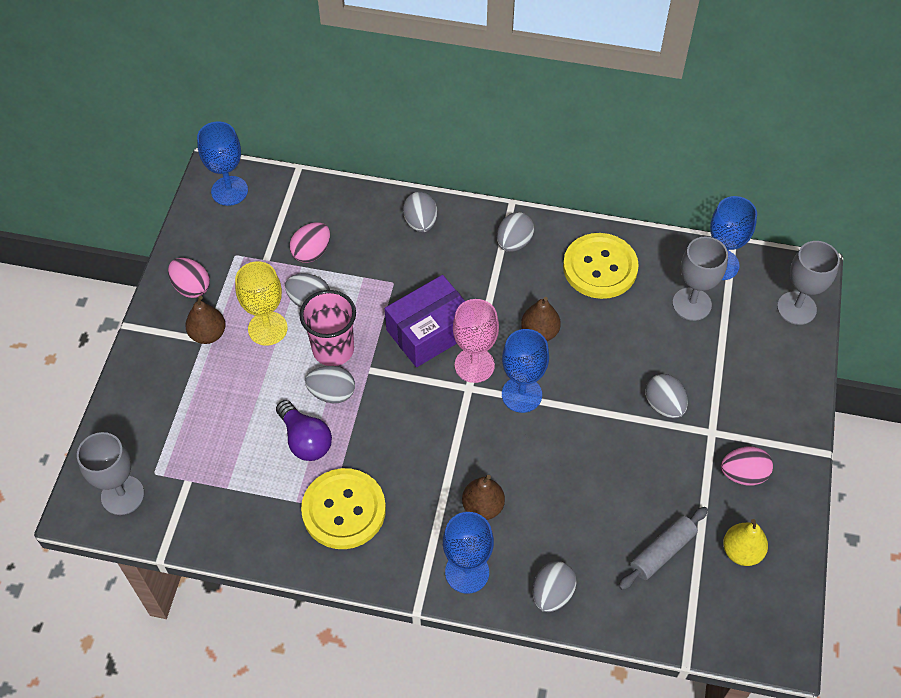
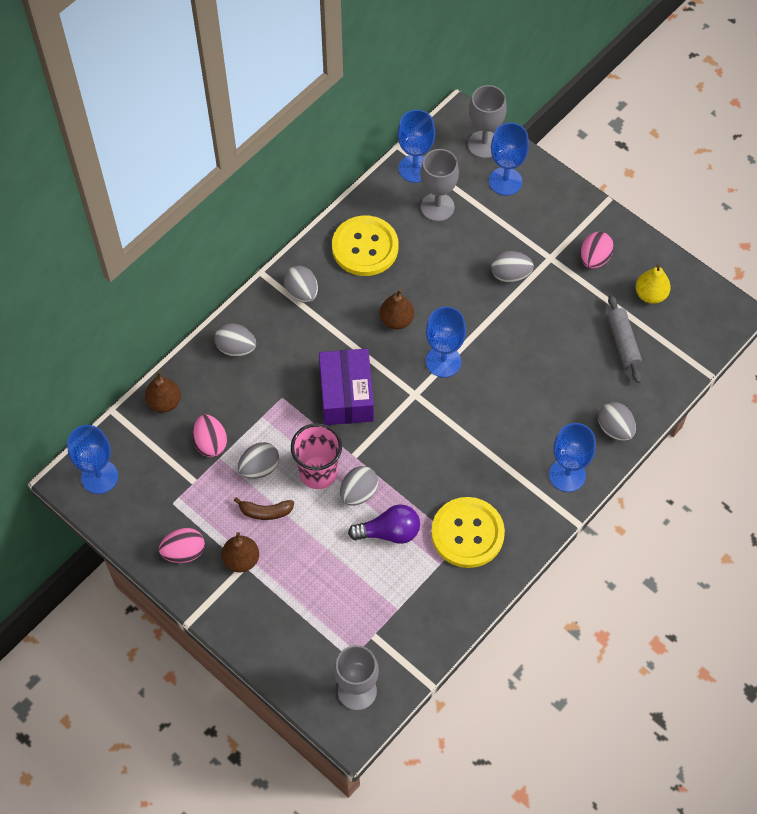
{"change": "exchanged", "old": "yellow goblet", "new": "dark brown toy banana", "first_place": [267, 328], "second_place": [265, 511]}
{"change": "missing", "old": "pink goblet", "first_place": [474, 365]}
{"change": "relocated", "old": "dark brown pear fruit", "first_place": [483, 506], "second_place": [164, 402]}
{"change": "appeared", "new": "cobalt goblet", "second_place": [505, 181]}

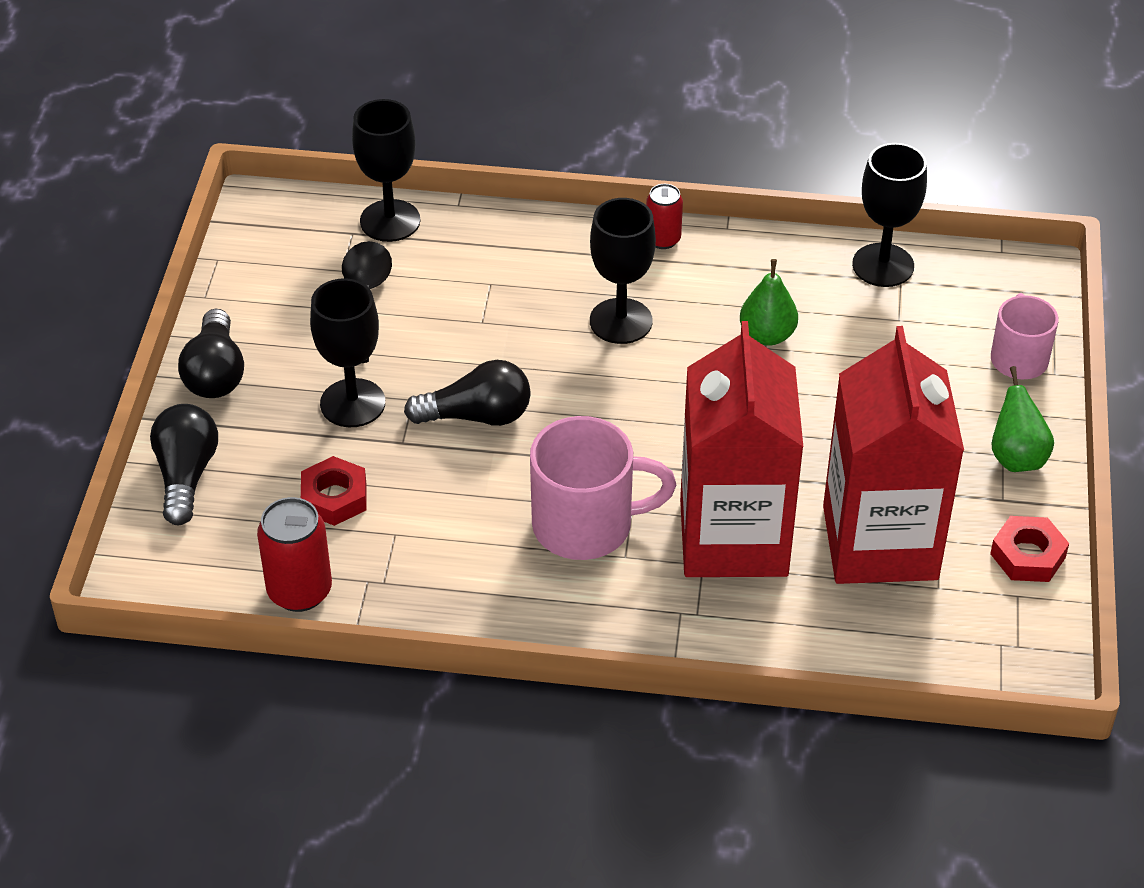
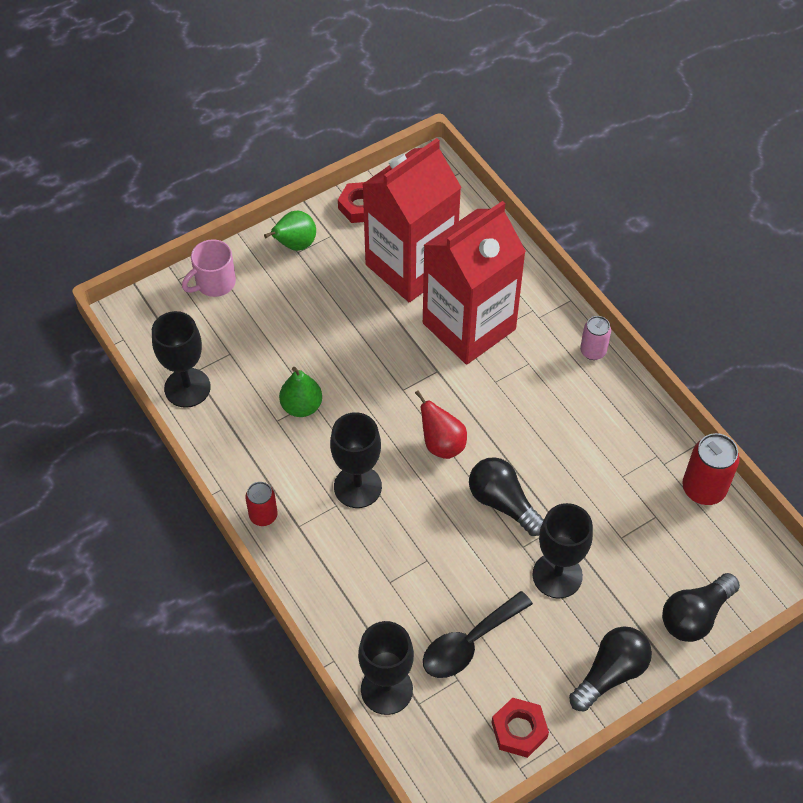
{"change": "relocated", "old": "red hex nut", "first_place": [334, 497], "second_place": [519, 730]}
{"change": "missing", "old": "pink mug", "first_place": [586, 525]}
{"change": "appeared", "new": "red pear fruit", "second_place": [442, 444]}
{"change": "appeared", "new": "pink can", "second_place": [593, 351]}

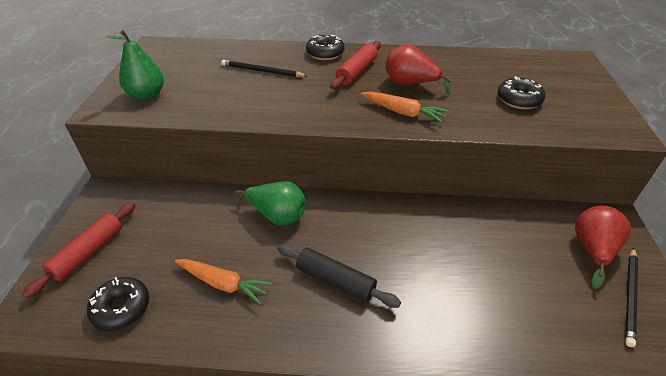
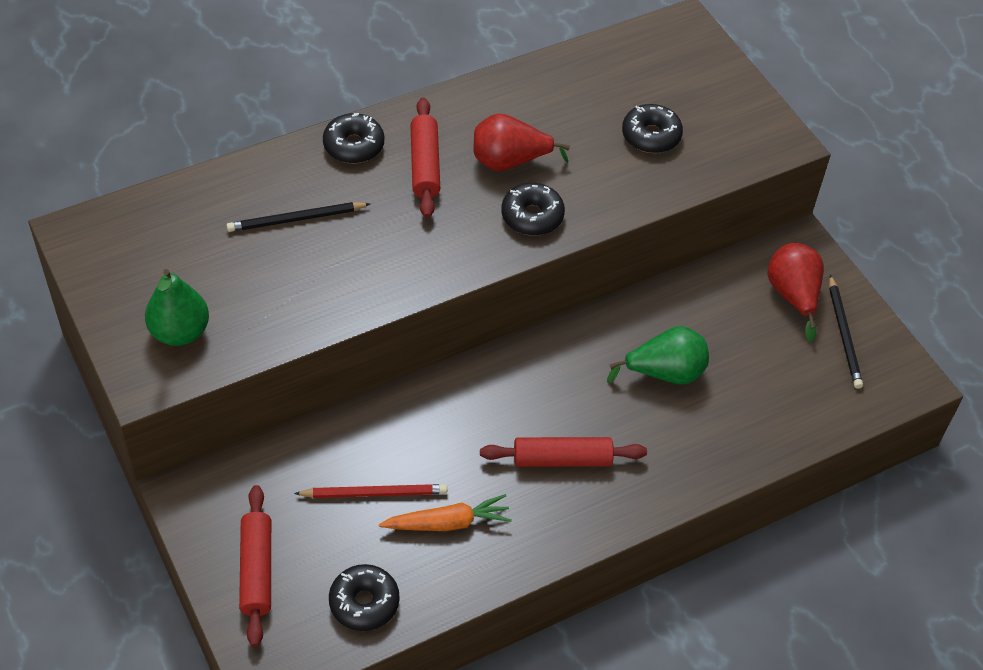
{"change": "relocated", "old": "emerald pear fruit", "first_place": [277, 216], "second_place": [665, 373]}
{"change": "colour", "old": "ebony pastry roller", "new": "red pastry roller", "first_place": [335, 280], "second_place": [562, 459]}
{"change": "exchanged", "old": "bright orange carrot", "new": "ebony doughnut", "first_place": [402, 112], "second_place": [532, 216]}
{"change": "appeared", "new": "red wooden pencil", "second_place": [374, 493]}

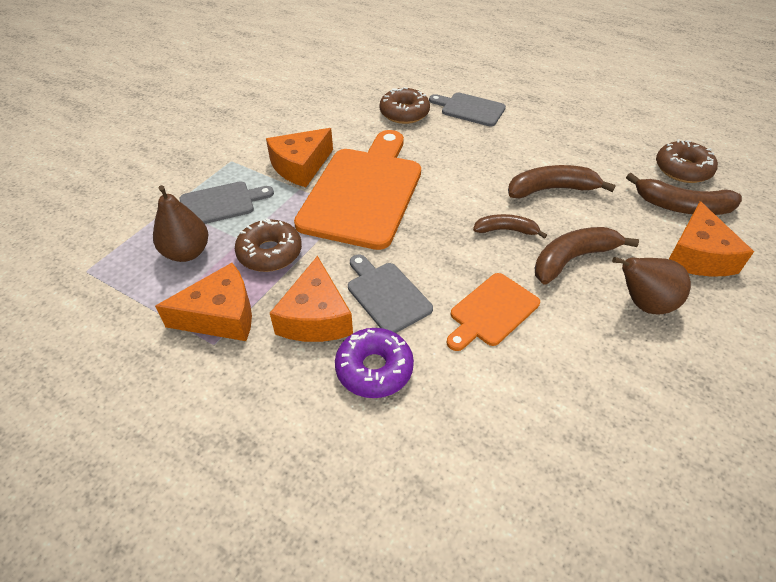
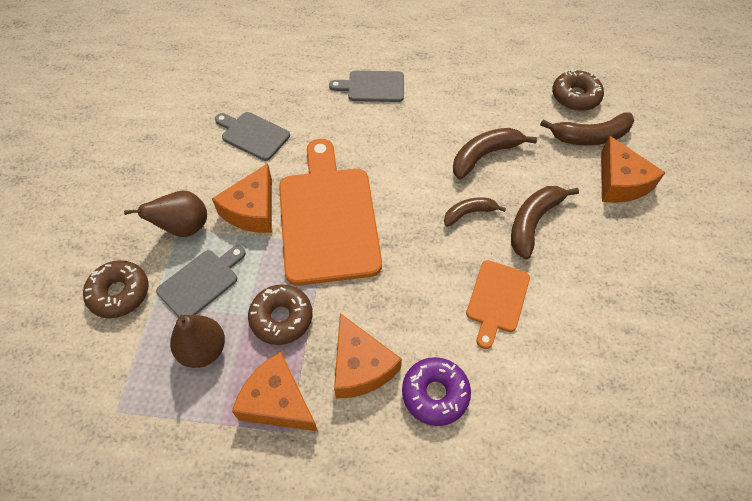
{"change": "spun", "old": "bright orange cheese wedge", "first_place": [221, 316], "second_place": [277, 401], "degrees": -105}
{"change": "relocated", "old": "gray bread board", "first_place": [386, 295], "second_place": [253, 135]}
{"change": "relocated", "old": "dark brown doughnut", "first_place": [404, 113], "second_place": [119, 293]}
{"change": "relocated", "old": "dark brown pear fruit", "first_place": [643, 304], "second_place": [184, 228]}

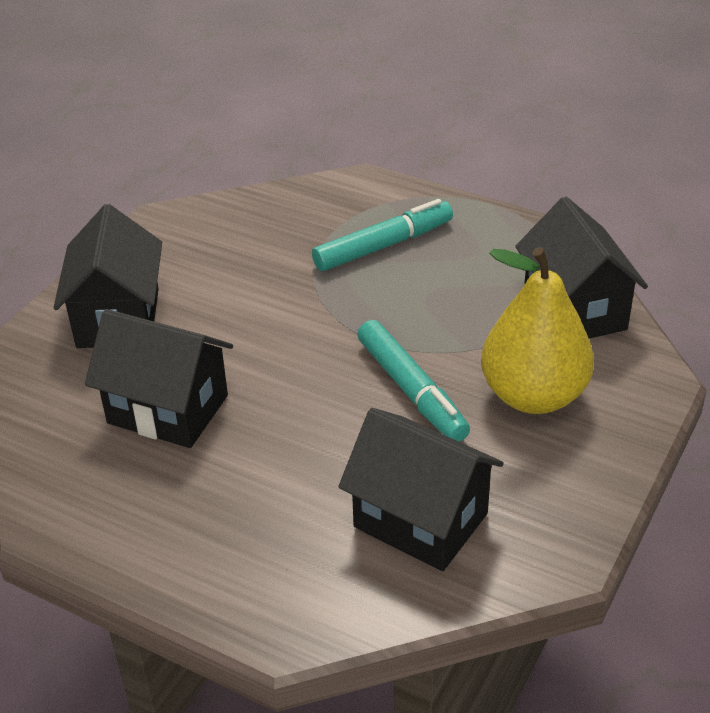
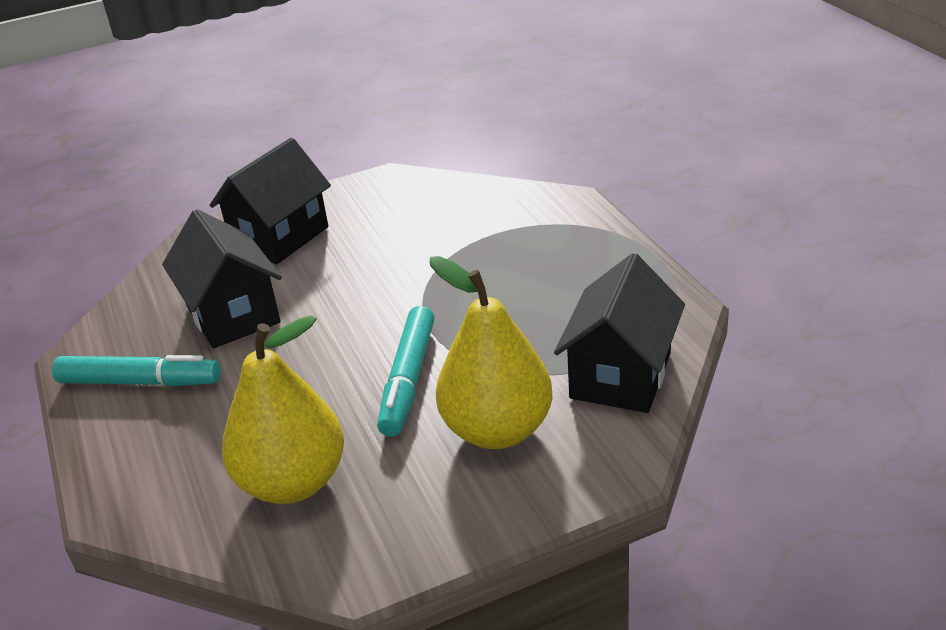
{"change": "relocated", "old": "aqua marker", "first_place": [383, 246], "second_place": [140, 382]}
{"change": "exchanged", "old": "ebony house", "new": "yellow pear fruit", "first_place": [420, 520], "second_place": [293, 482]}

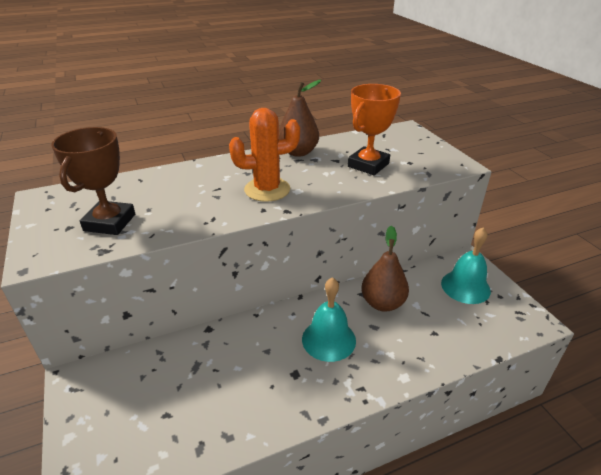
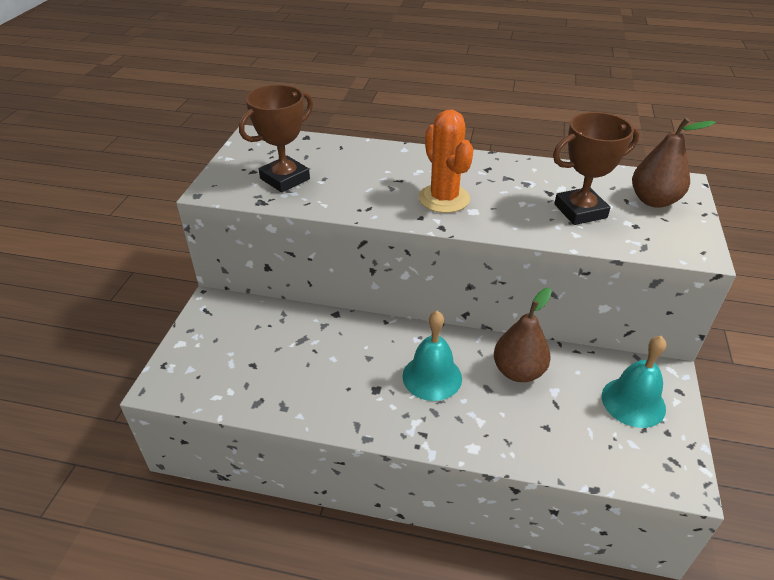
{"change": "spun", "old": "bright orange cactus", "first_place": [267, 189], "second_place": [444, 198], "degrees": 45}
{"change": "relocated", "old": "dark brown pear fruit", "first_place": [298, 152], "second_place": [653, 200]}
{"change": "colour", "old": "bright orange prize cup", "new": "dark brown prize cup", "first_place": [368, 165], "second_place": [580, 211]}

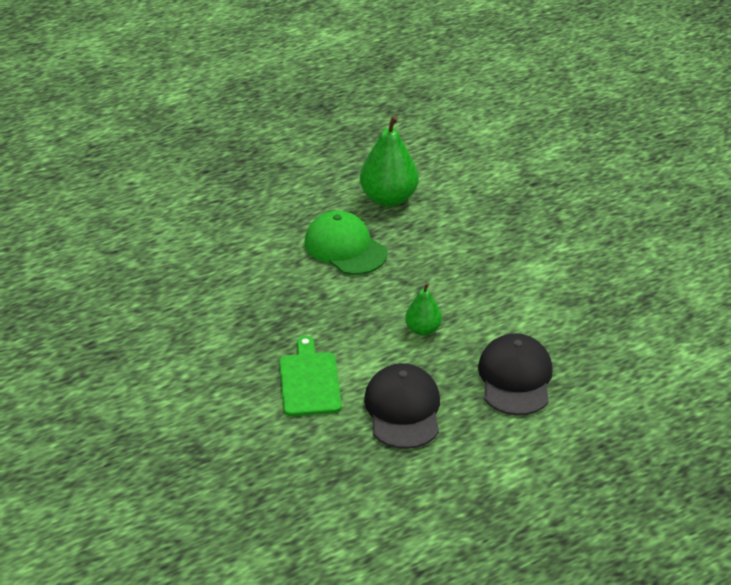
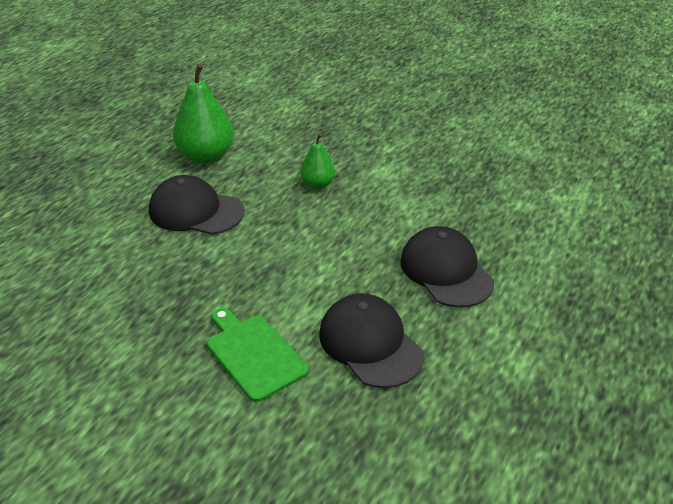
{"change": "colour", "old": "emerald cap", "new": "ebony cap", "first_place": [345, 248], "second_place": [196, 211]}
{"change": "relocated", "old": "emerald pear fruit", "first_place": [423, 329], "second_place": [317, 184]}

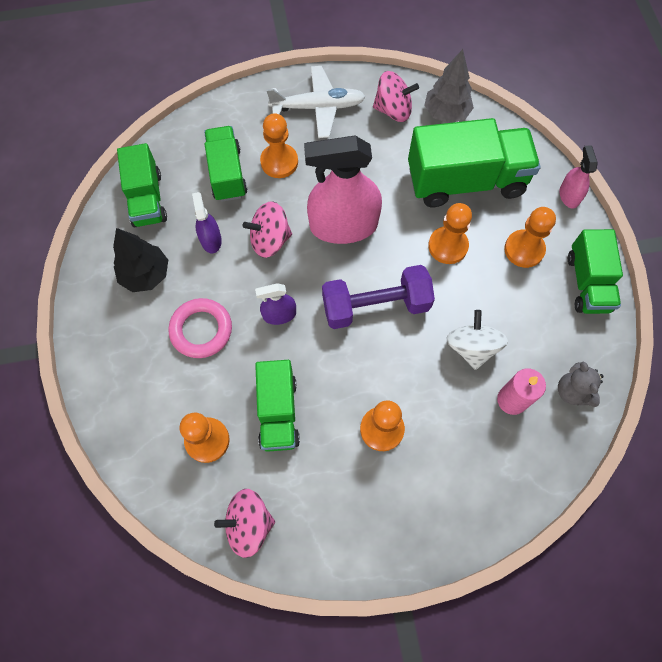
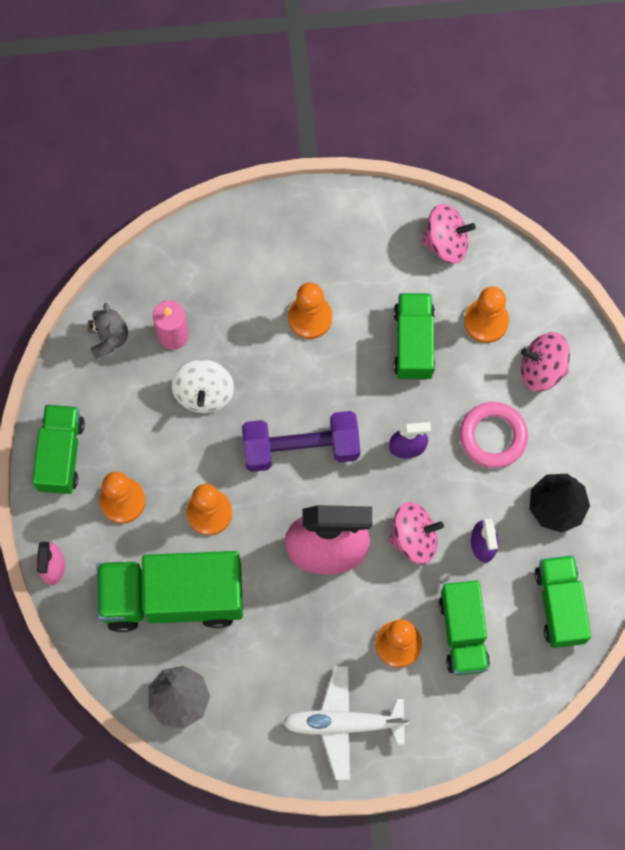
{"change": "relocated", "old": "pink toy top", "first_place": [393, 110], "second_place": [542, 369]}

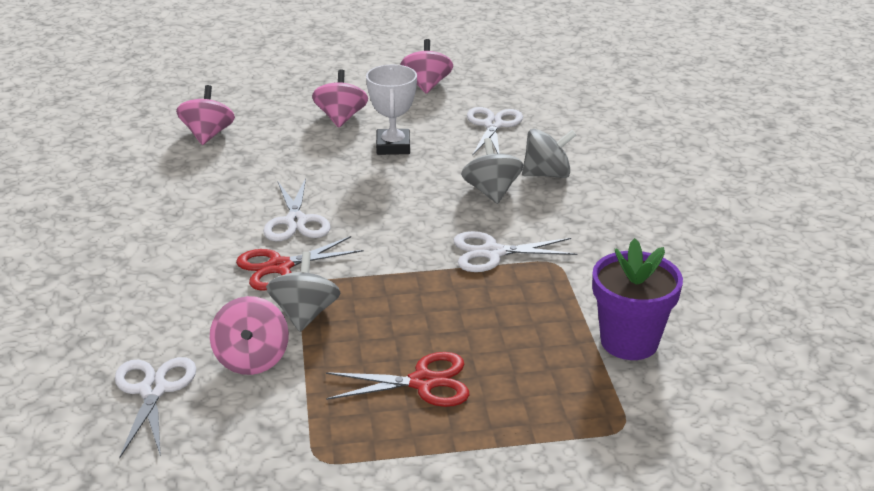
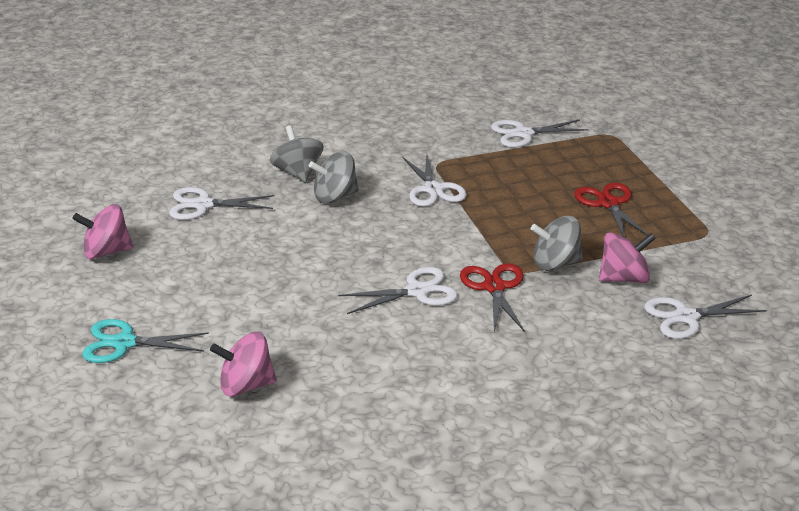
{"change": "spun", "old": "red scissors", "first_place": [280, 267], "second_place": [494, 287], "degrees": -150}
{"change": "missing", "old": "pink toy top", "first_place": [341, 118]}
{"change": "missing", "old": "snow-white prize cup", "first_place": [393, 146]}
{"change": "exchanged", "old": "violet flower pot", "new": "snow-white scissors", "first_place": [629, 342], "second_place": [523, 134]}
{"change": "appeared", "new": "aqua scissors", "second_place": [124, 343]}

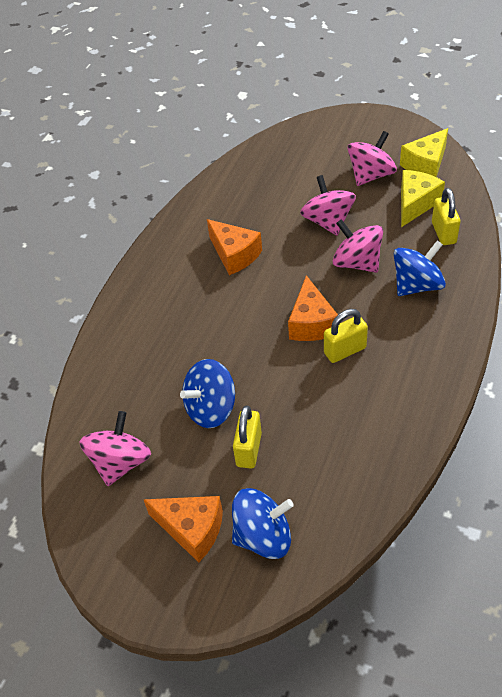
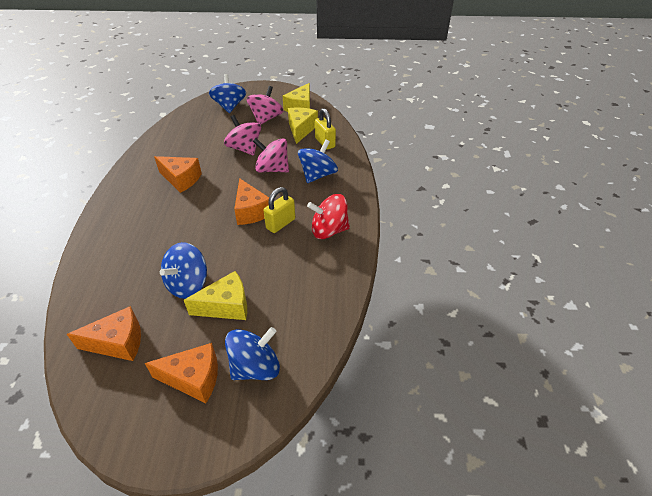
{"change": "exchanged", "old": "pink toy top", "new": "bright orange cheese wedge", "first_place": [120, 462], "second_place": [118, 342]}
{"change": "exchanged", "old": "yellow small lock", "new": "yellow cheese wedge", "first_place": [249, 449], "second_place": [226, 306]}
{"change": "appeared", "new": "cobalt toy top", "second_place": [229, 106]}
{"change": "appeared", "new": "red toy top", "second_place": [329, 230]}

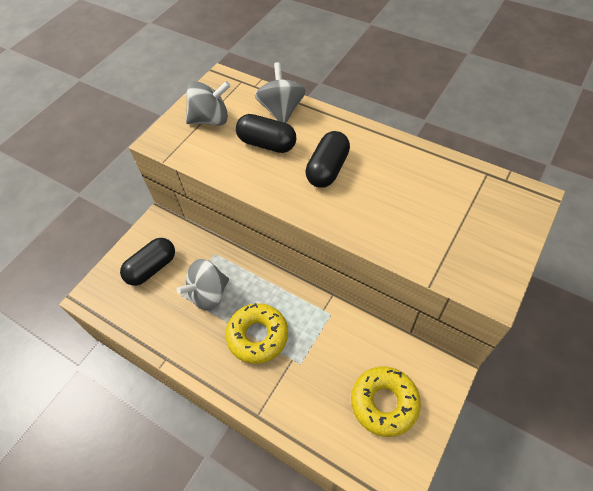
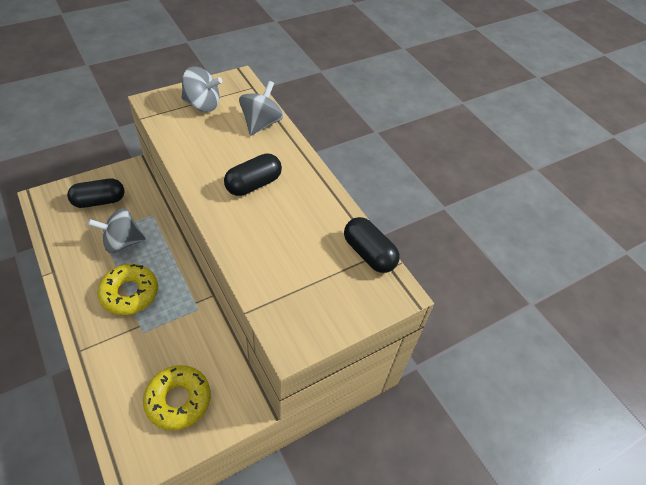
{"change": "relocated", "old": "ebony pill shape", "first_place": [267, 144], "second_place": [369, 254]}

